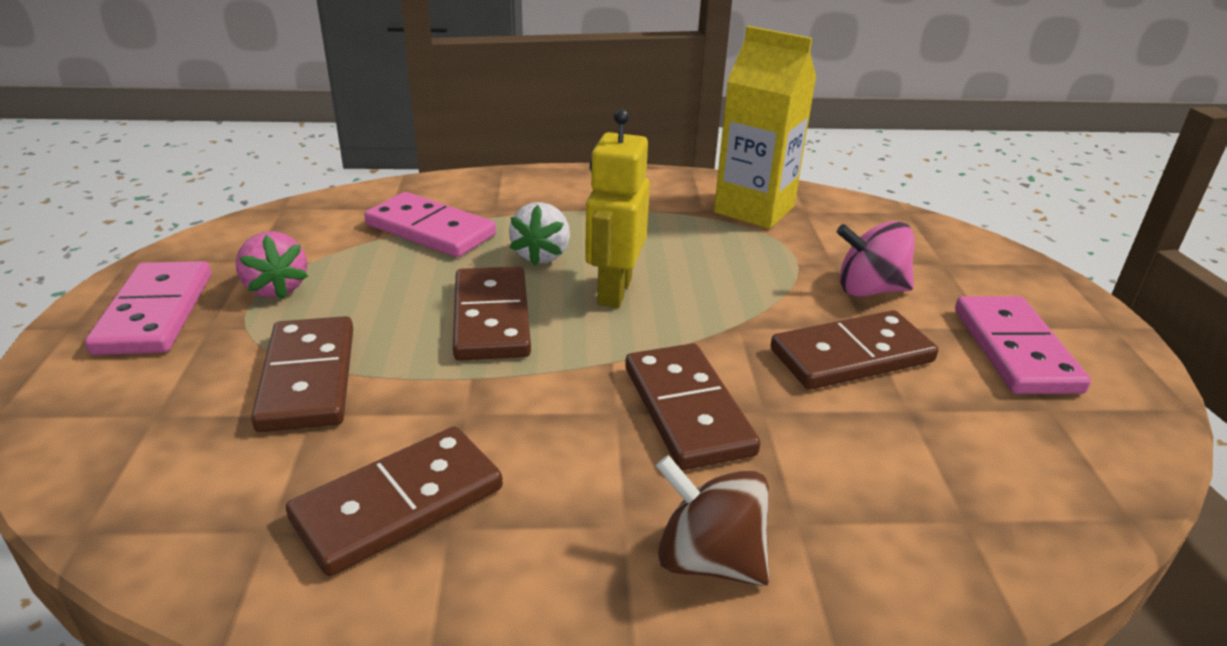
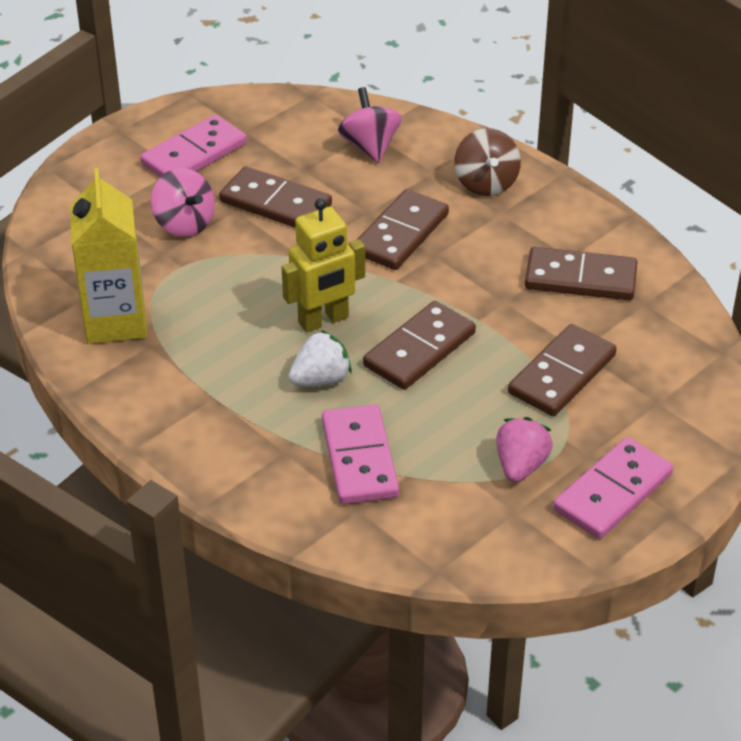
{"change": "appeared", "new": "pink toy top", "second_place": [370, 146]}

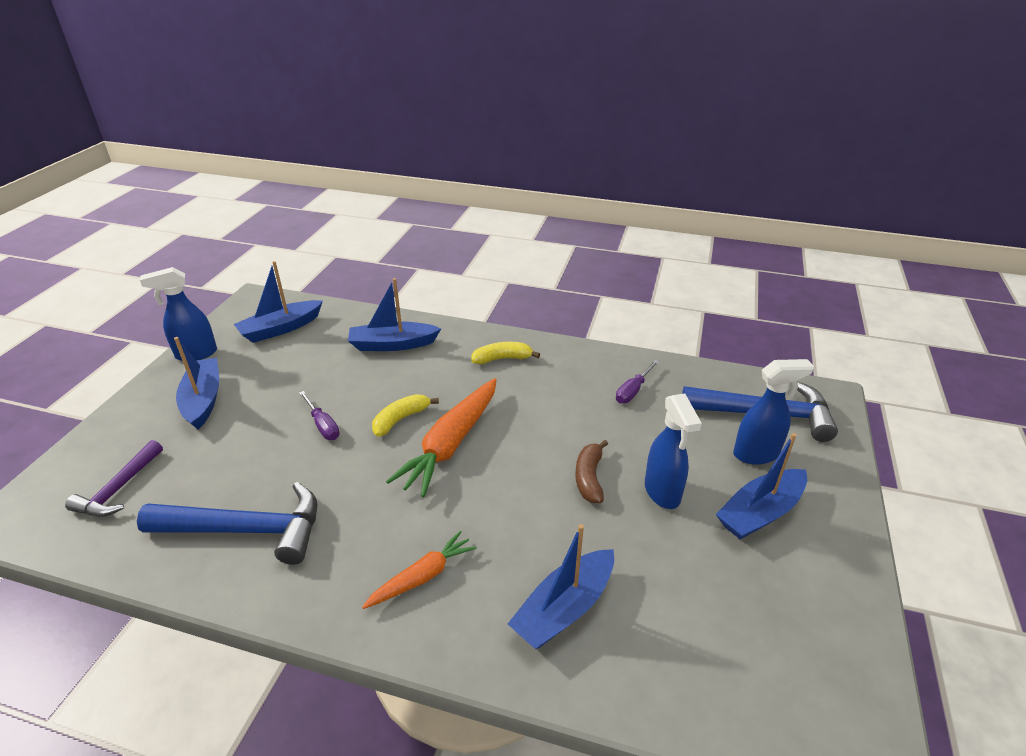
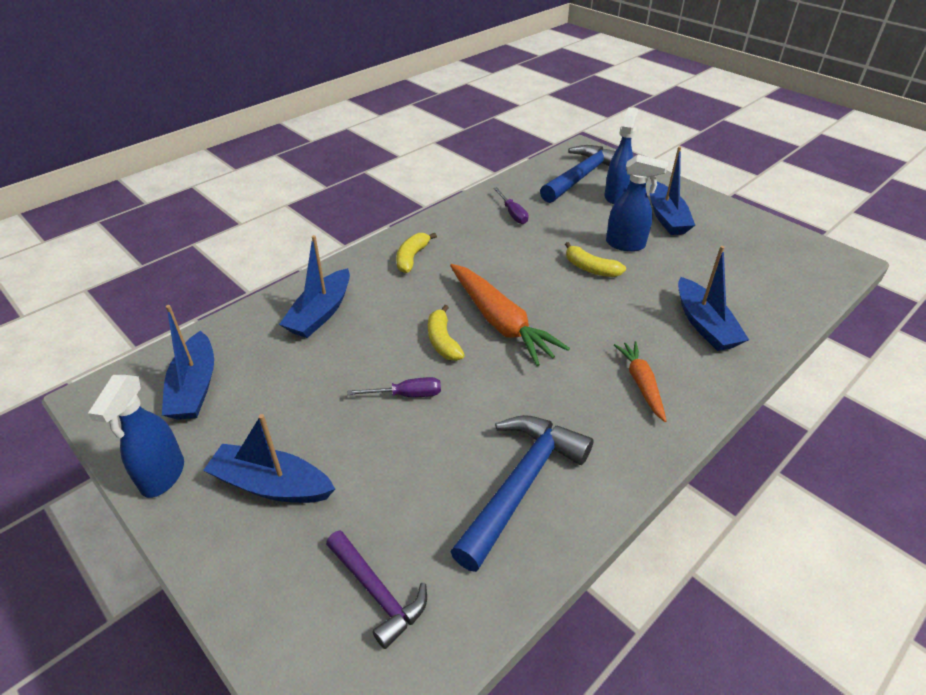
{"change": "colour", "old": "dark brown toy banana", "new": "yellow toy banana", "first_place": [589, 478], "second_place": [590, 268]}

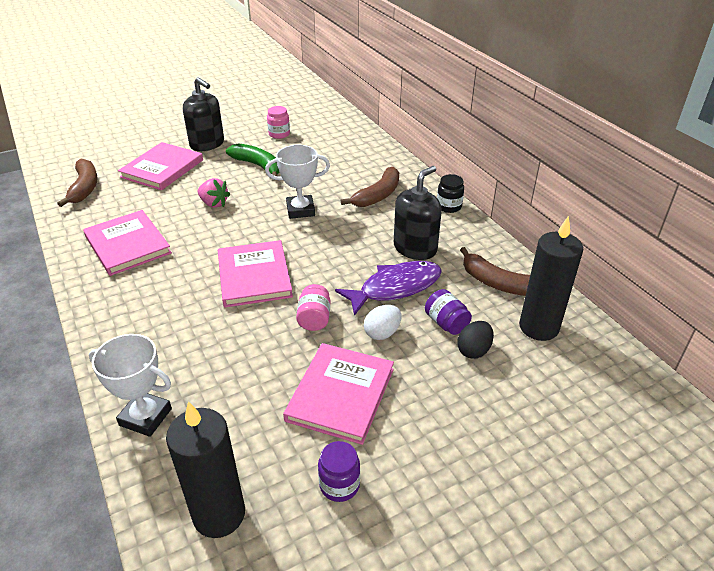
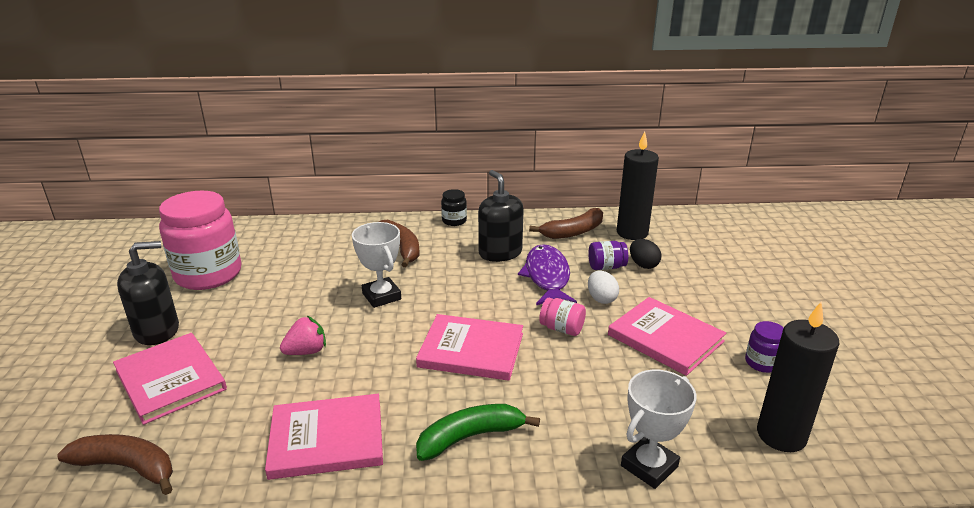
{"change": "relocated", "old": "emerald toy banana", "first_place": [258, 166], "second_place": [470, 437]}
{"change": "spun", "old": "snow-white prize cup", "first_place": [300, 210], "second_place": [381, 296], "degrees": -45}
{"change": "size", "old": "pink jam jar", "first_place": [279, 134], "second_place": [208, 274], "factor": 2.32}

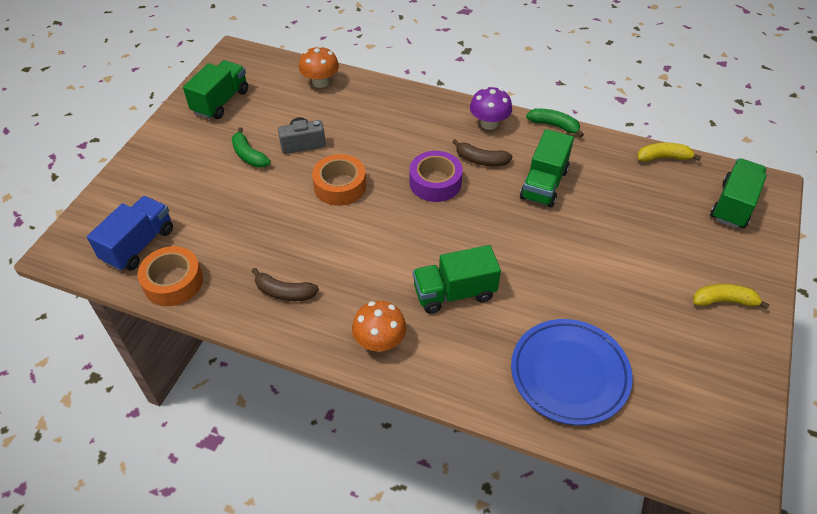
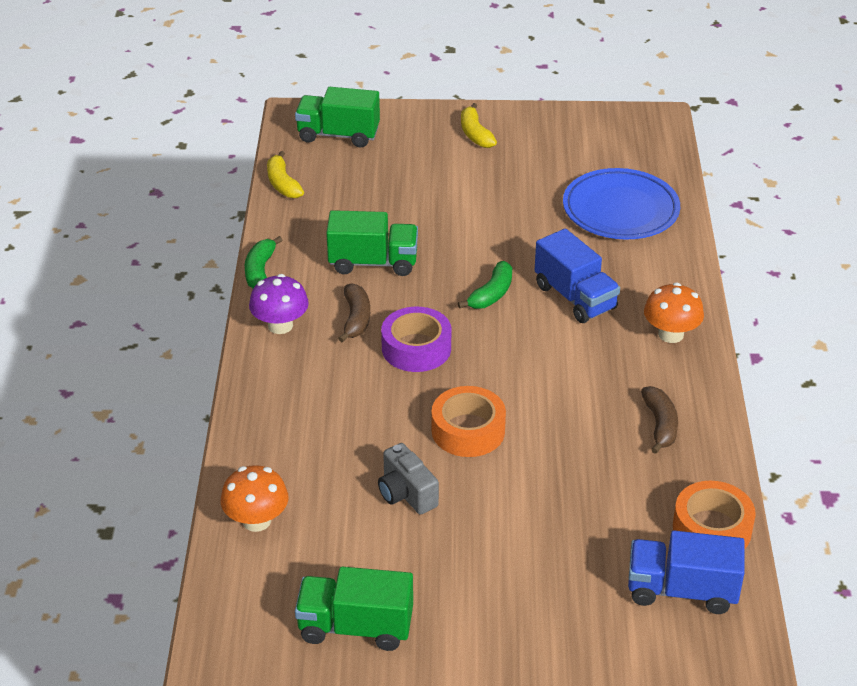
{"change": "relocated", "old": "emerald toy banana", "first_place": [249, 155], "second_place": [491, 294]}
{"change": "colour", "old": "emerald lorry", "new": "cobalt lorry", "first_place": [454, 293], "second_place": [575, 297]}

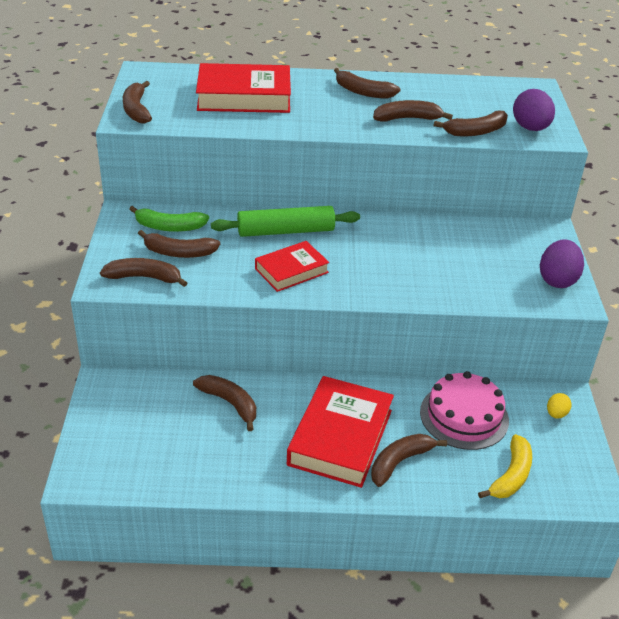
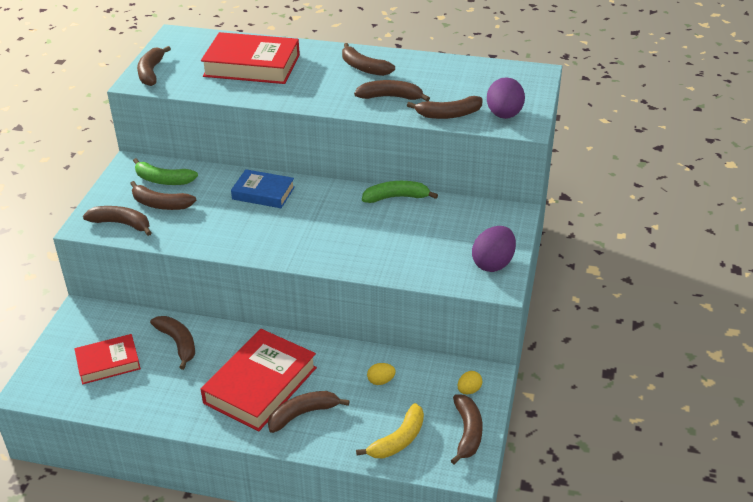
{"change": "exchanged", "old": "emerald pastry roller", "new": "cobalt hardback", "first_place": [286, 231], "second_place": [263, 193]}
{"change": "relocated", "old": "red hardback", "first_place": [291, 270], "second_place": [108, 363]}
{"change": "exchanged", "old": "pink layer cake", "new": "yellow egg", "first_place": [464, 416], "second_place": [381, 381]}
{"change": "appeared", "new": "emerald toy banana", "second_place": [396, 197]}
{"change": "appeared", "new": "dark brown toy banana", "second_place": [467, 432]}

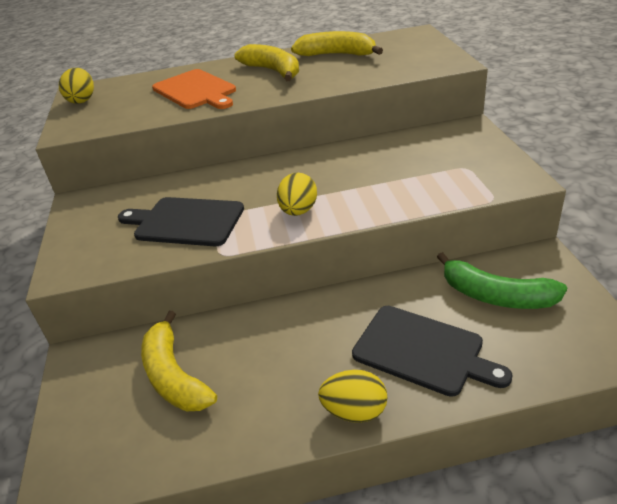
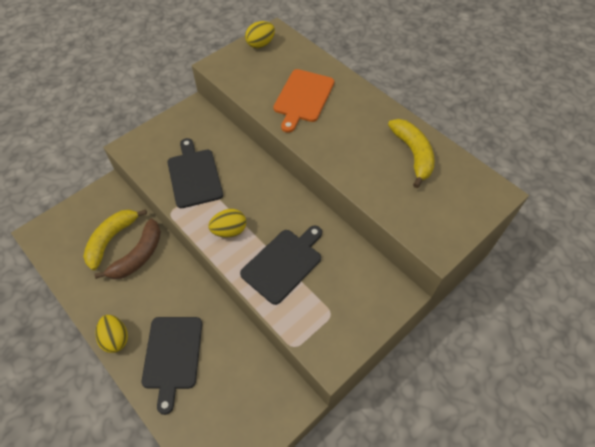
{"change": "missing", "old": "yellow toy banana", "first_place": [273, 71]}
{"change": "missing", "old": "emerald toy banana", "first_place": [496, 296]}
{"change": "appeared", "new": "dark brown toy banana", "second_place": [138, 256]}
{"change": "appeared", "new": "ebony bread board", "second_place": [283, 263]}

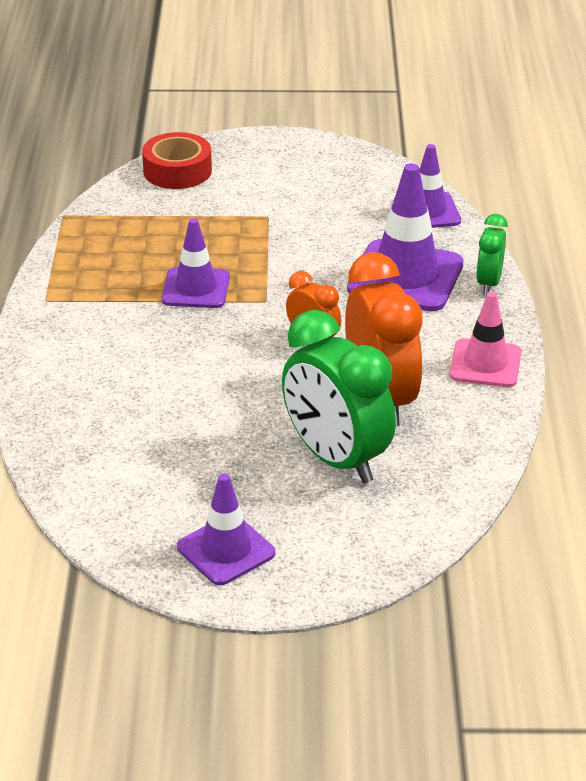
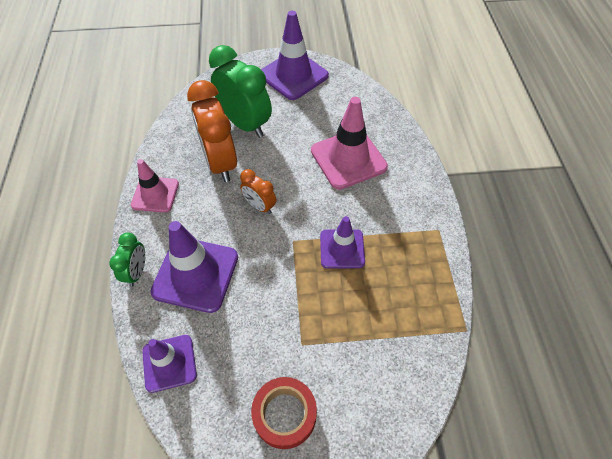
{"change": "relocated", "old": "red tape", "first_place": [177, 171], "second_place": [285, 414]}
{"change": "size", "old": "violet traffic cone", "first_place": [226, 550], "second_place": [293, 75], "factor": 1.6}
{"change": "appeared", "new": "pink traffic cone", "second_place": [348, 159]}

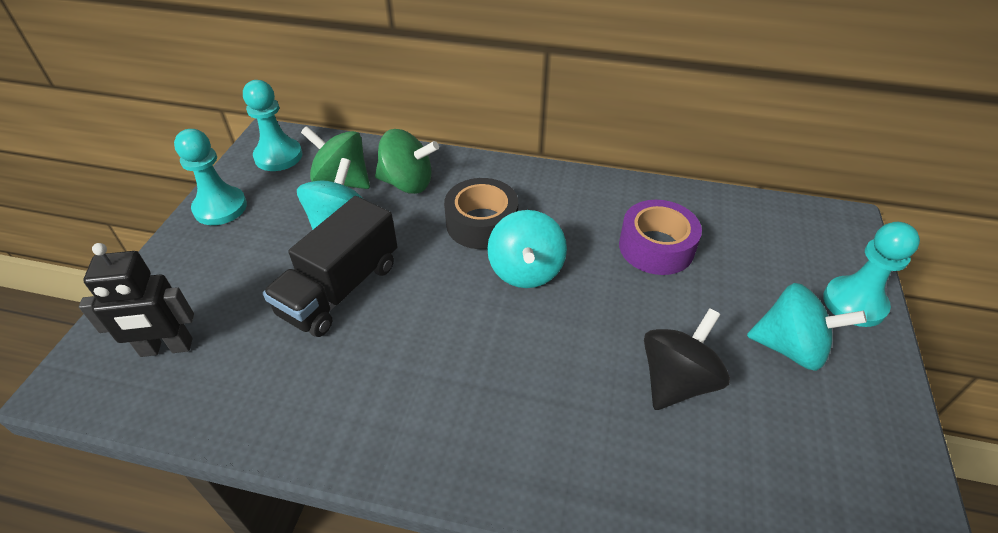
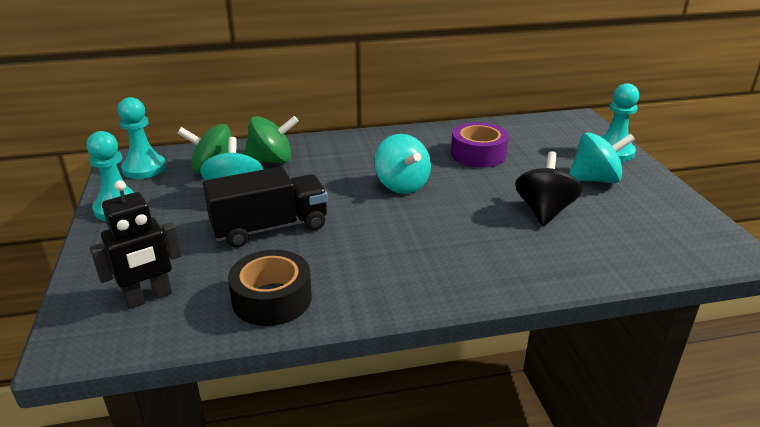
{"change": "spun", "old": "ebony lorry", "first_place": [340, 289], "second_place": [270, 228], "degrees": -120}
{"change": "relocated", "old": "ebony tape", "first_place": [482, 223], "second_place": [272, 299]}

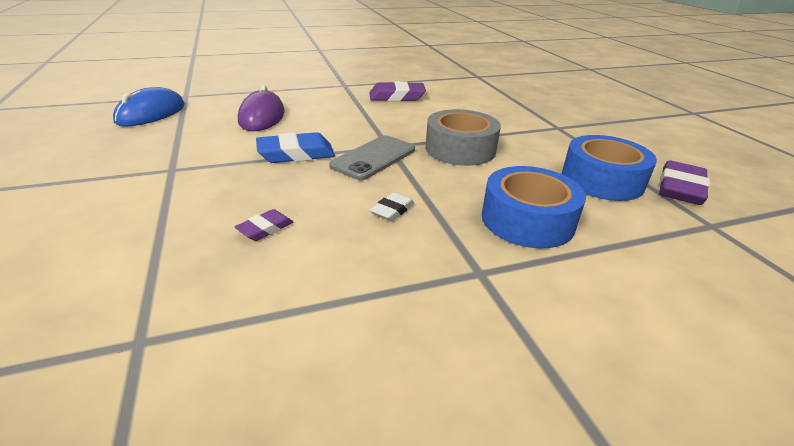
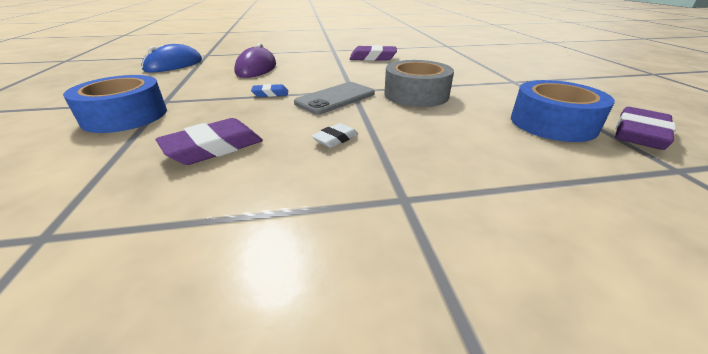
{"change": "size", "old": "violet gum eraser", "first_place": [265, 229], "second_place": [214, 147], "factor": 1.83}
{"change": "size", "old": "cobalt gum eraser", "first_place": [296, 154], "second_place": [270, 93], "factor": 0.55}
{"change": "relocated", "old": "cobalt tape", "first_place": [527, 220], "second_place": [125, 116]}

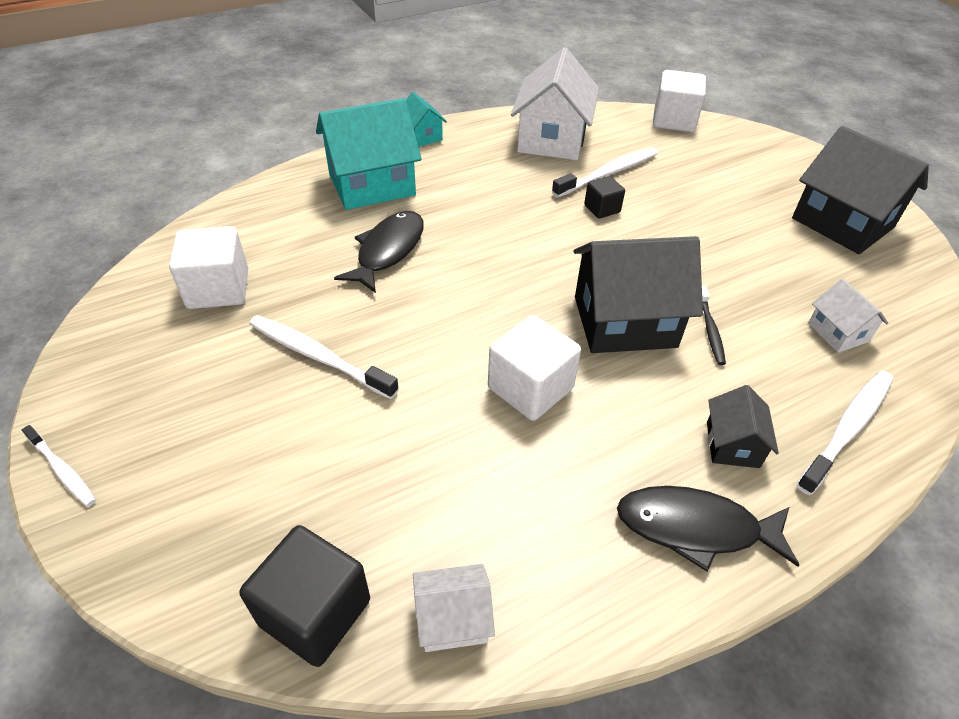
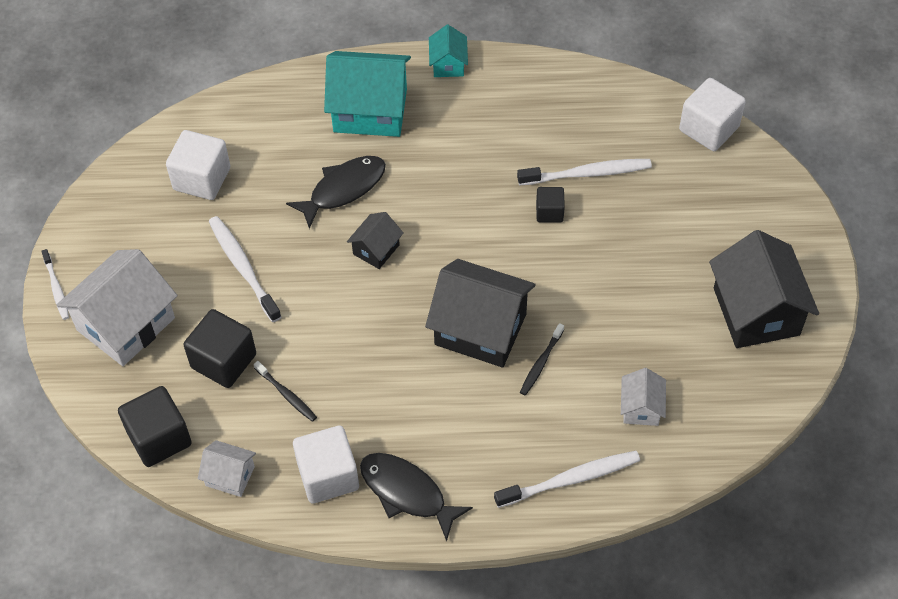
{"change": "relocated", "old": "snow-white cube", "first_place": [530, 388], "second_place": [328, 476]}
{"change": "relocated", "old": "snow-white house", "first_place": [551, 139], "second_place": [126, 324]}
{"change": "relocated", "old": "ebony house", "first_place": [732, 444], "second_place": [376, 249]}
{"change": "appeared", "new": "ebony cube", "second_place": [223, 361]}
{"change": "appeared", "new": "ebony toothbrush", "second_place": [286, 395]}

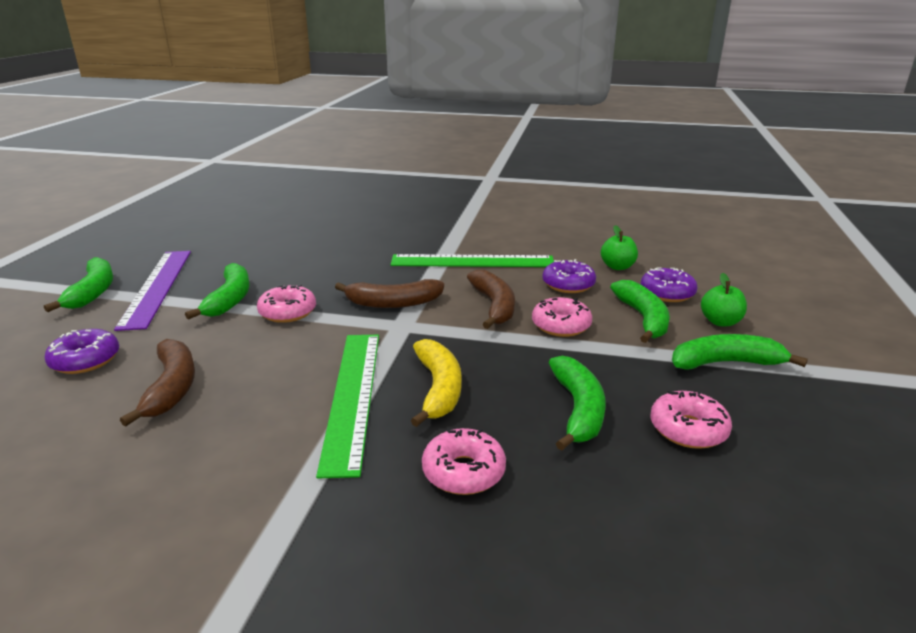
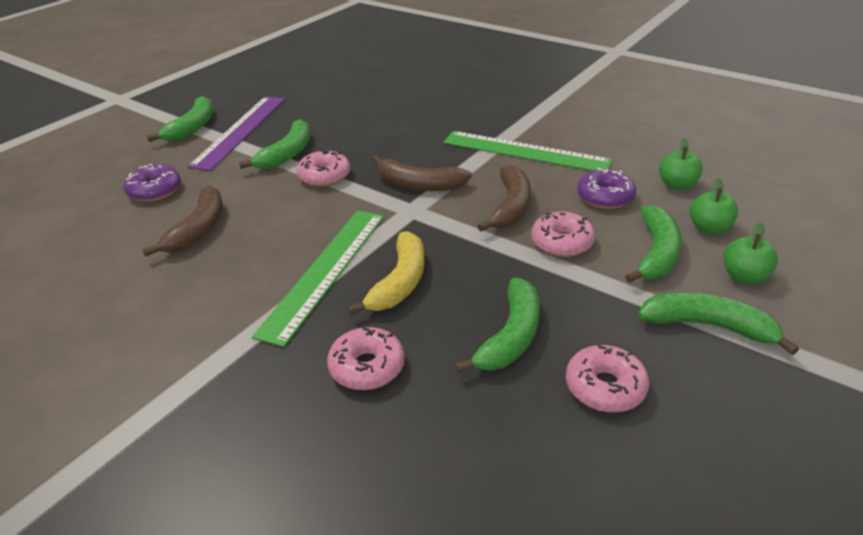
{"change": "exchanged", "old": "violet doughnut", "new": "emerald apple fruit", "first_place": [667, 293], "second_place": [709, 229]}

